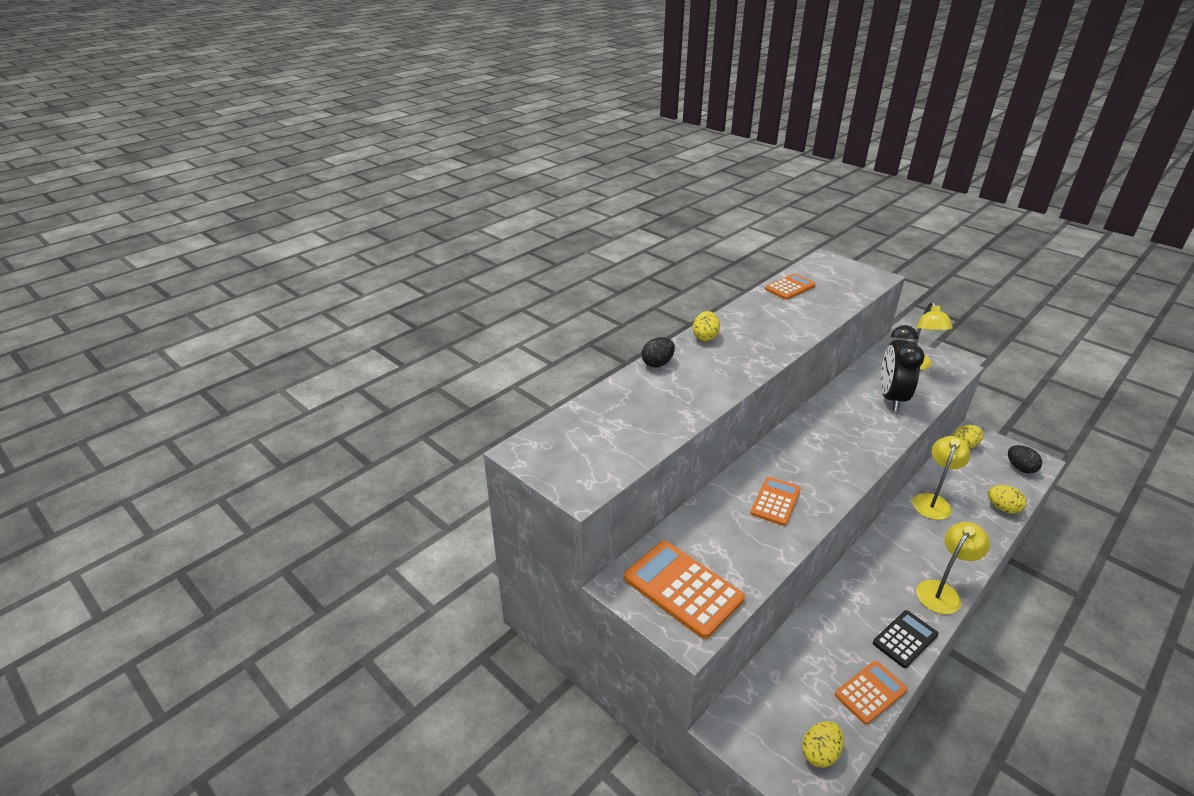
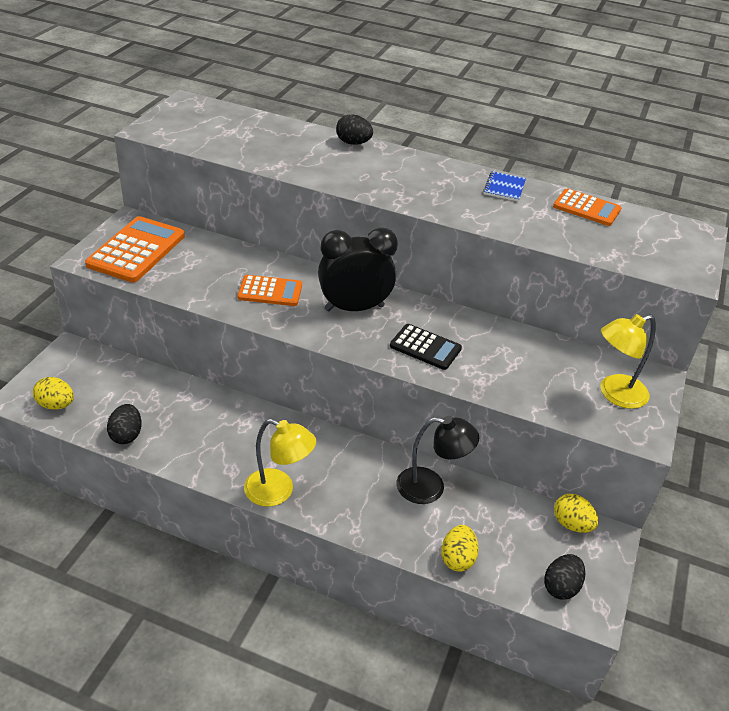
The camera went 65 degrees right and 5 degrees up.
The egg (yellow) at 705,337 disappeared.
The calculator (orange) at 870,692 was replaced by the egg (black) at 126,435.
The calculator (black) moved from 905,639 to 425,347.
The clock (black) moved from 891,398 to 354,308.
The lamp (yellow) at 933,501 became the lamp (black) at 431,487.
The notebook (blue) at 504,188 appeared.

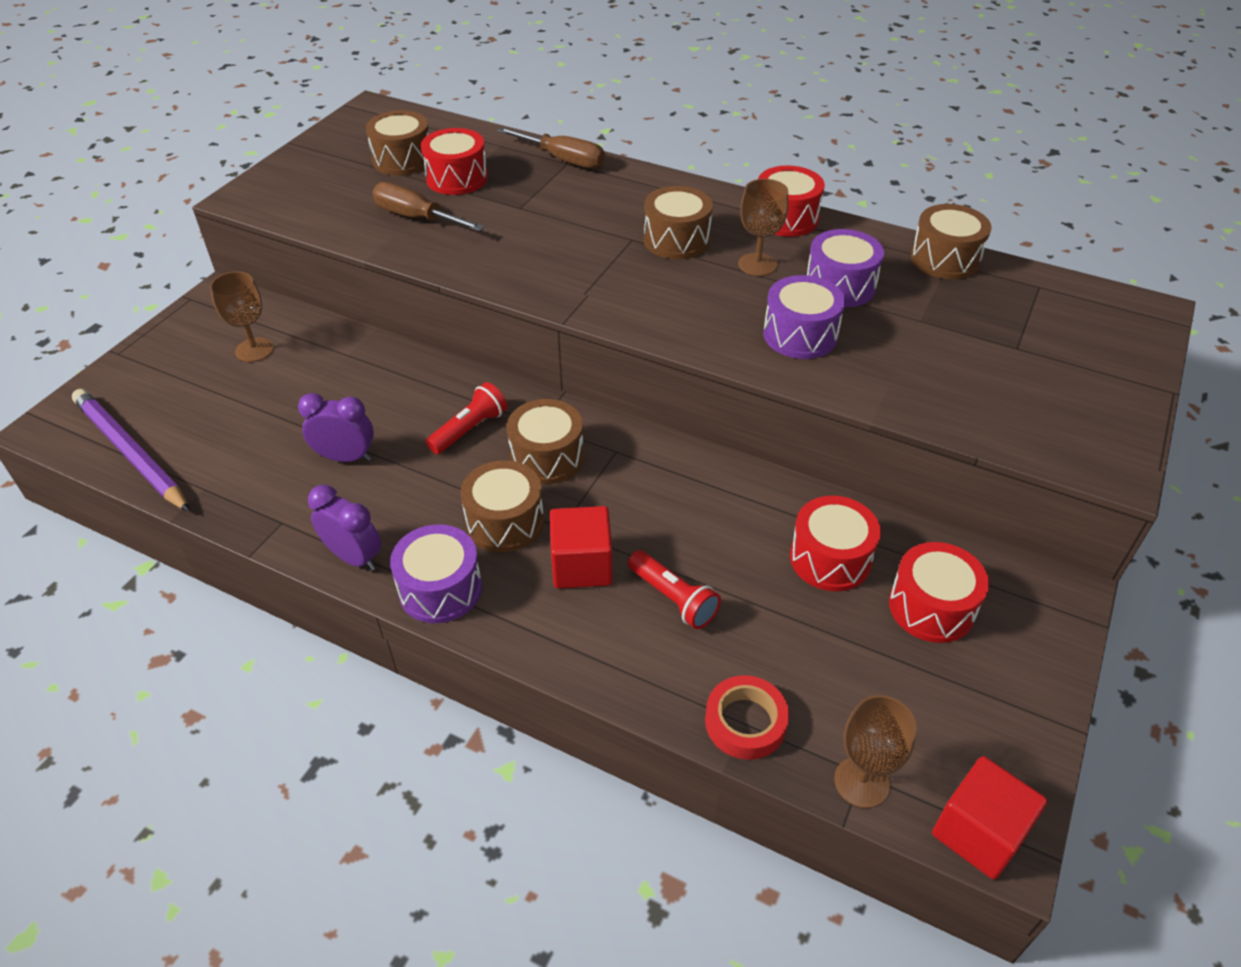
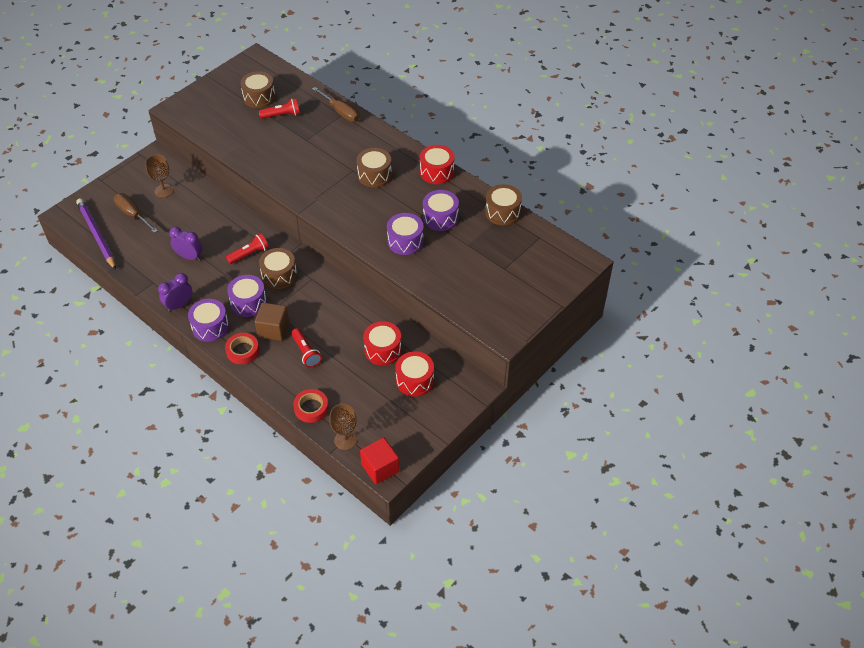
The camera went 15 degrees right and 5 degrees up.
The clock (purple) at 354,557 turned 90 degrees counterclockwise.
The screwdriver (brown) moved from 417,218 to 133,214.
The drum (red) at 457,178 was replaced by the flashlight (red) at 282,115.
The drum (brown) at 505,521 became the drum (purple) at 248,302.
The cube (red) at 581,565 became the cube (brown) at 273,329.
The goblet (brown) at 757,264 disappeared.
The tape (red) at 242,351 appeared.

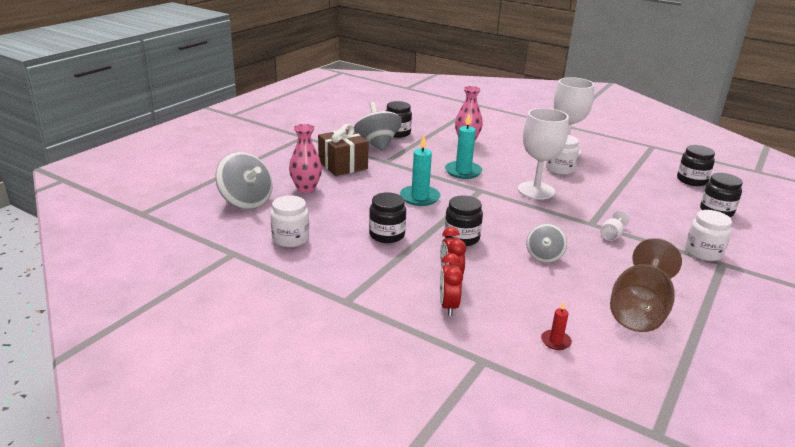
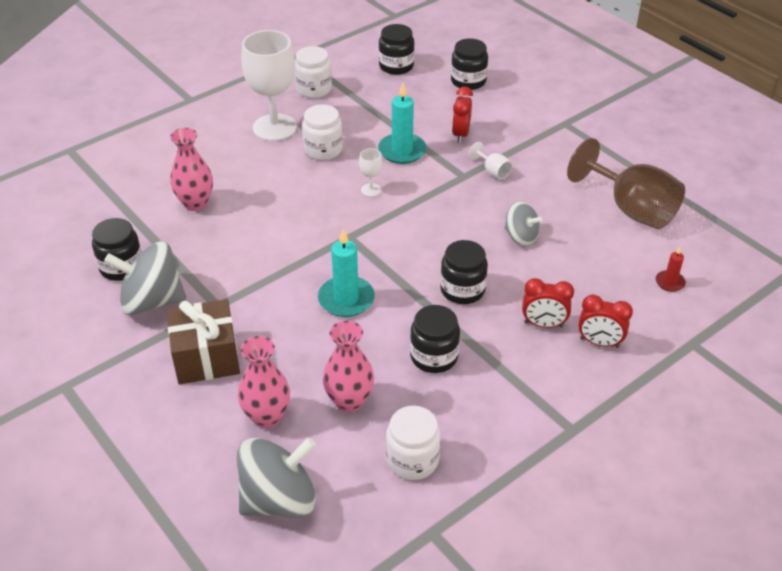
The camera went 70 degrees left and 15 degrees up.
The candle (turquoise) moved from 463,172 to 402,151.
The goblet (white) at 536,191 changed to 0.43 times the size.
The jar (white) moved from 703,252 to 314,89.
The vase (pink) at 349,401 appeared.
The clock (red) at 461,134 appeared.

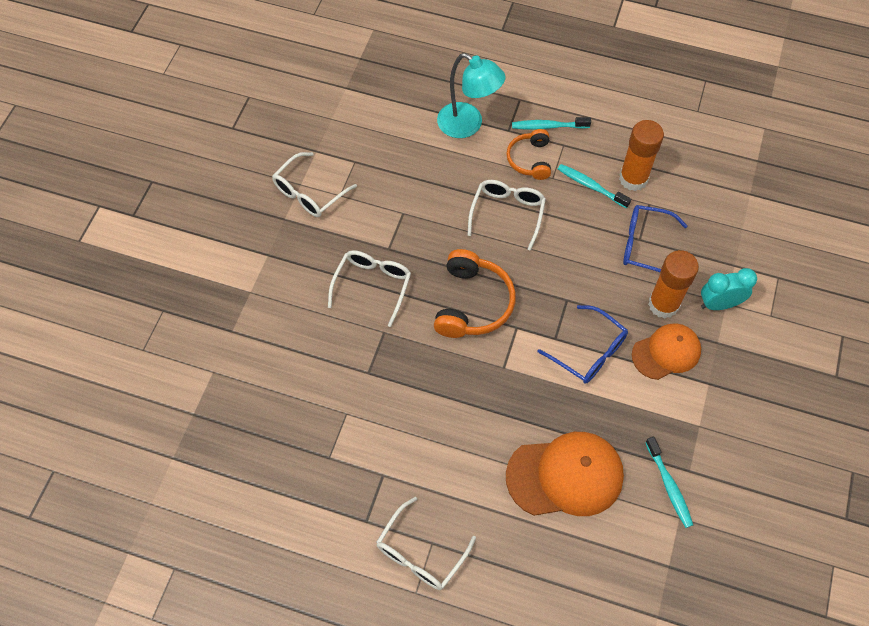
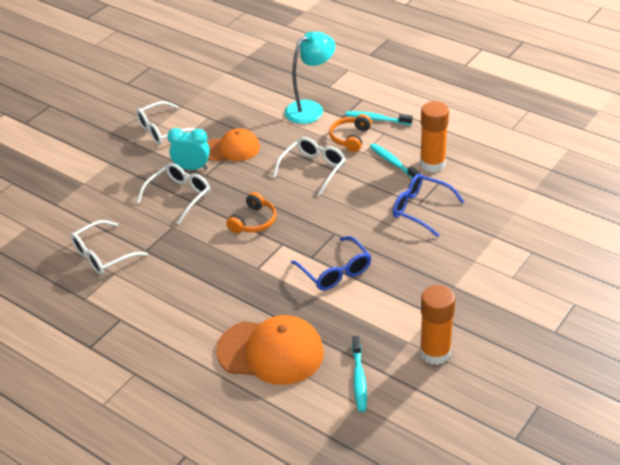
The camera went 20 degrees right and 20 degrees down.
The glasses (white) moved from 420,553 to 102,256.
The headphones (orange) at 472,303 changed to 0.63 times the size.
The lamp (turquoise) at 468,125 turned 90 degrees counterclockwise.
The cap (orange) moved from 666,352 to 232,149.
The glue stick (orange) moved from 663,304 to 435,352.
The clock (turquoise) moved from 719,304 to 192,168.

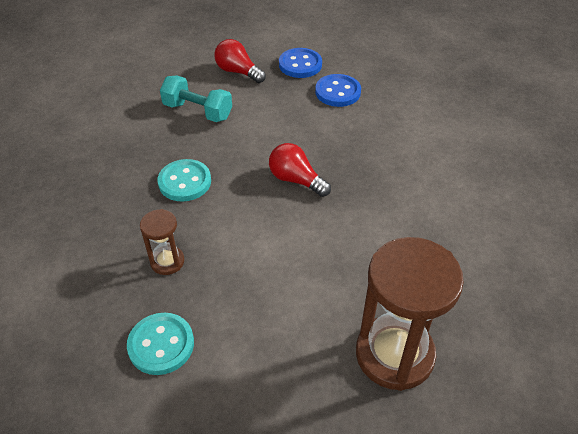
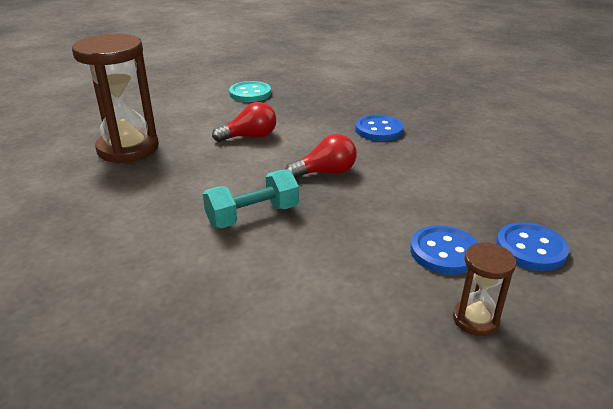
The camera went 125 degrees right and 15 degrees down.
The hourglass (brown) moved from 167,261 to 475,319.
The button (turquoise) at 185,182 became the button (blue) at 379,130.
The dumbbell (turquoise) moved from 198,111 to 253,216.
The light bulb (red) moved from 238,72 to 250,137.

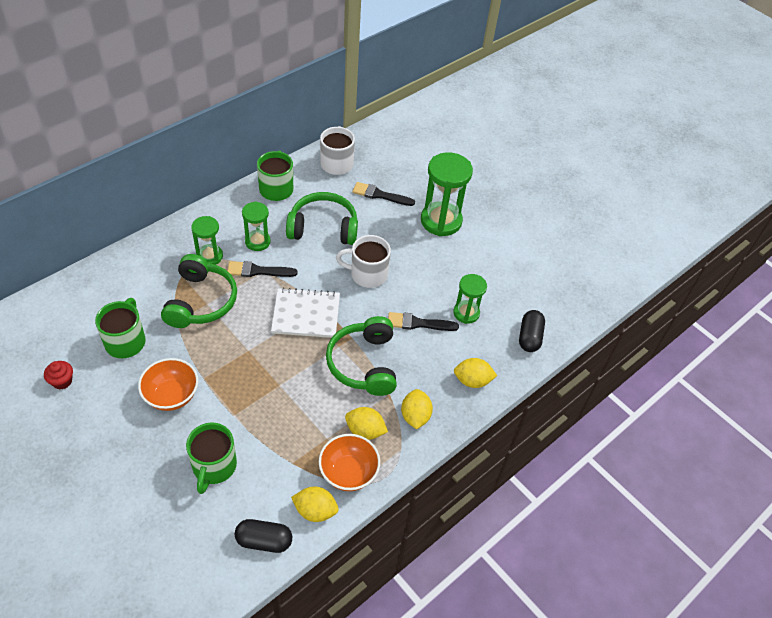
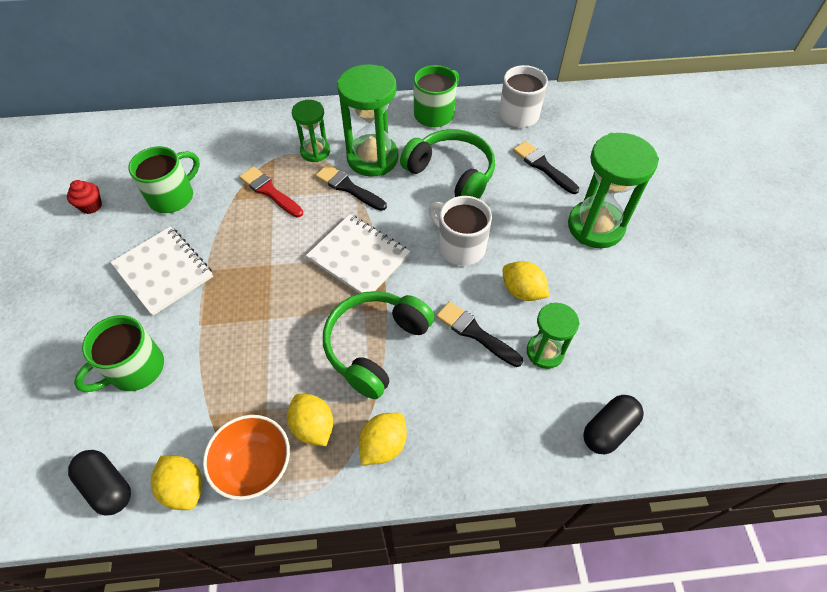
The camera went 40 degrees right and 5 degrees up.
The bowl (orange) at 172,395 was replaced by the notebook (white) at 163,271.
The headphones (green) at 201,301 was replaced by the brush (red) at 269,191.
The hourglass (green) at 257,242 changed to 1.71 times the size.
The lemon (yellow) moved from 472,381 to 522,291.

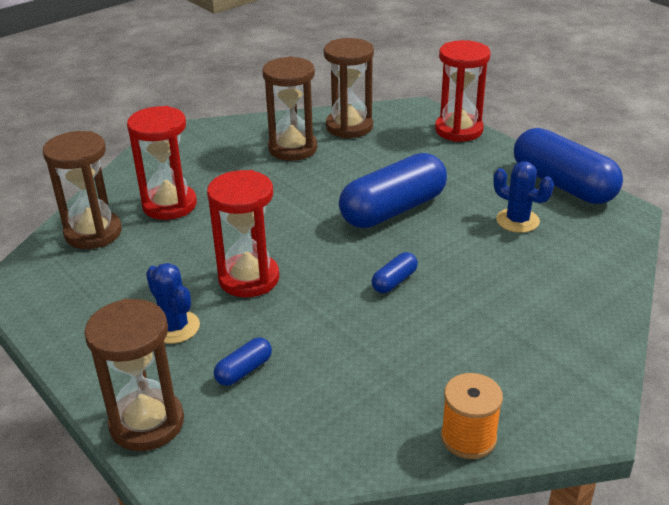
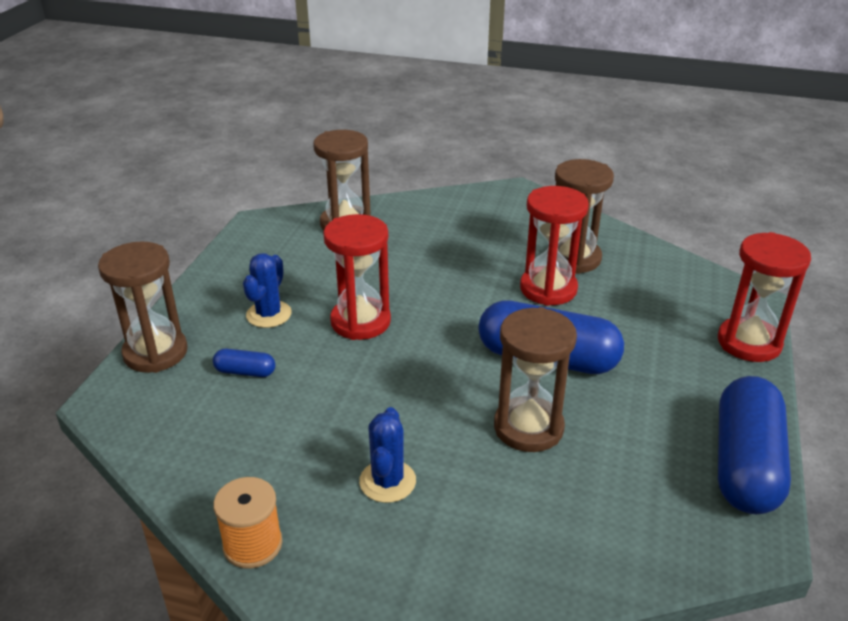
The camera went 55 degrees right and 0 degrees up.
The hourglass (red) moved from 169,205 to 548,289.
The hourglass (brown) moved from 349,127 to 528,427.
The capsule (blue) at 394,281 disappeared.
The cactus (blue) moved from 517,221 to 387,481.

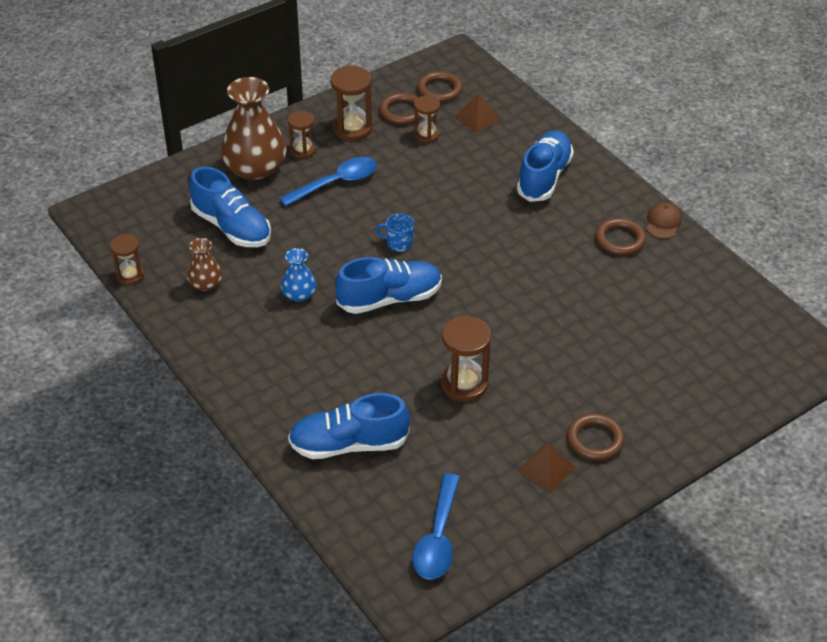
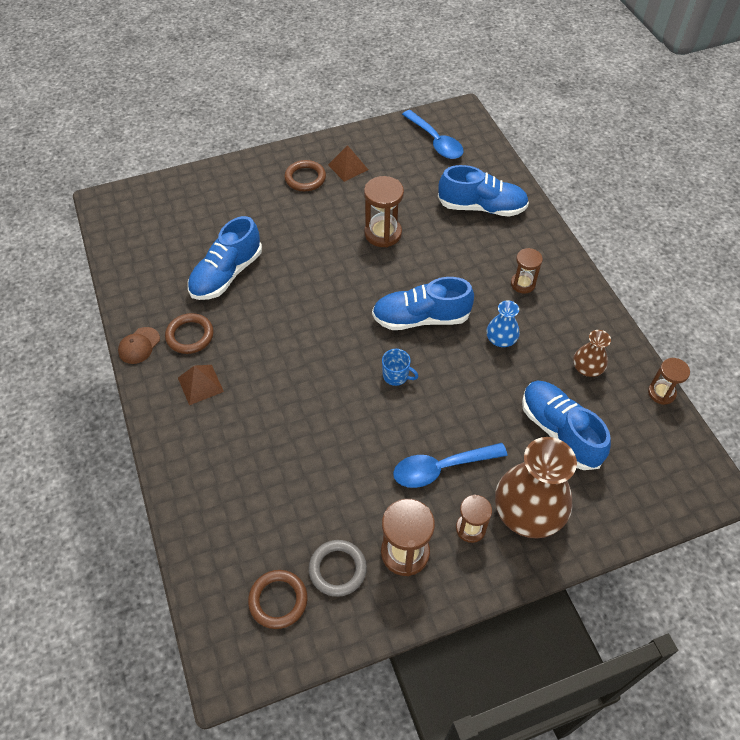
The camera went 165 degrees left and 10 degrees up.
The ring (brown) at 402,111 became the ring (grey) at 337,569.
The spoon (blue) at 437,538 turned 120 degrees clockwise.
The hourglass (brown) moved from 426,135 to 523,284.
The pyramid (brown) moved from 477,118 to 200,384.
The shoe (blue) moved from 544,177 to 226,274.

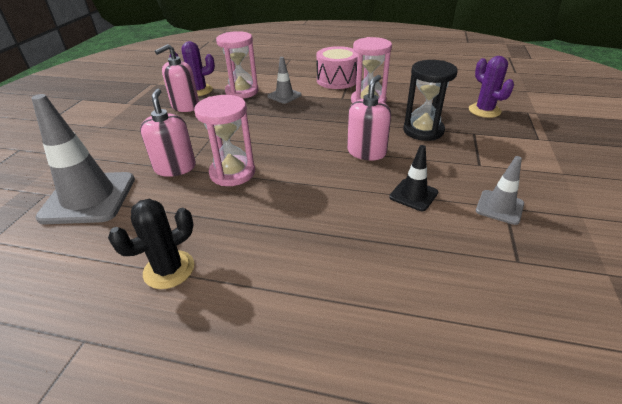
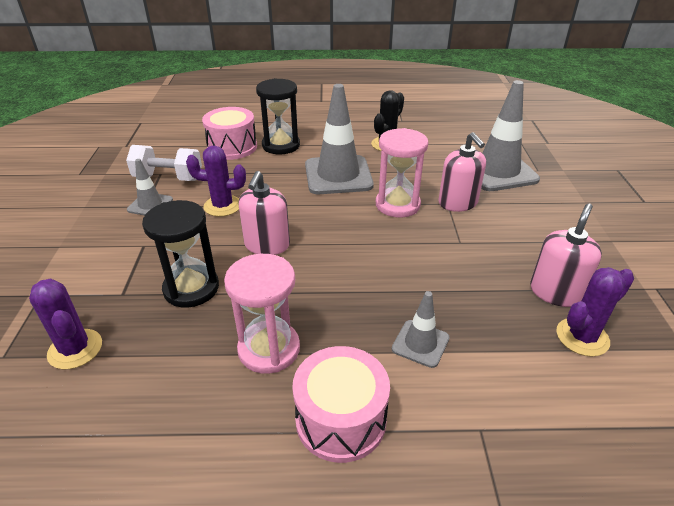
The camera went 165 degrees right and 0 degrees up.
The hourglass (pink) at 242,92 disappeared.
The traffic cone (black) at 413,195 was replaced by the cactus (purple) at 222,206.
The dumbbell (white) at 168,178 appeared.
The drum (pink) at 232,147 appeared.
The hourglass (black) at 281,145 appeared.
The traffic cone (grey) at 338,175 appeared.

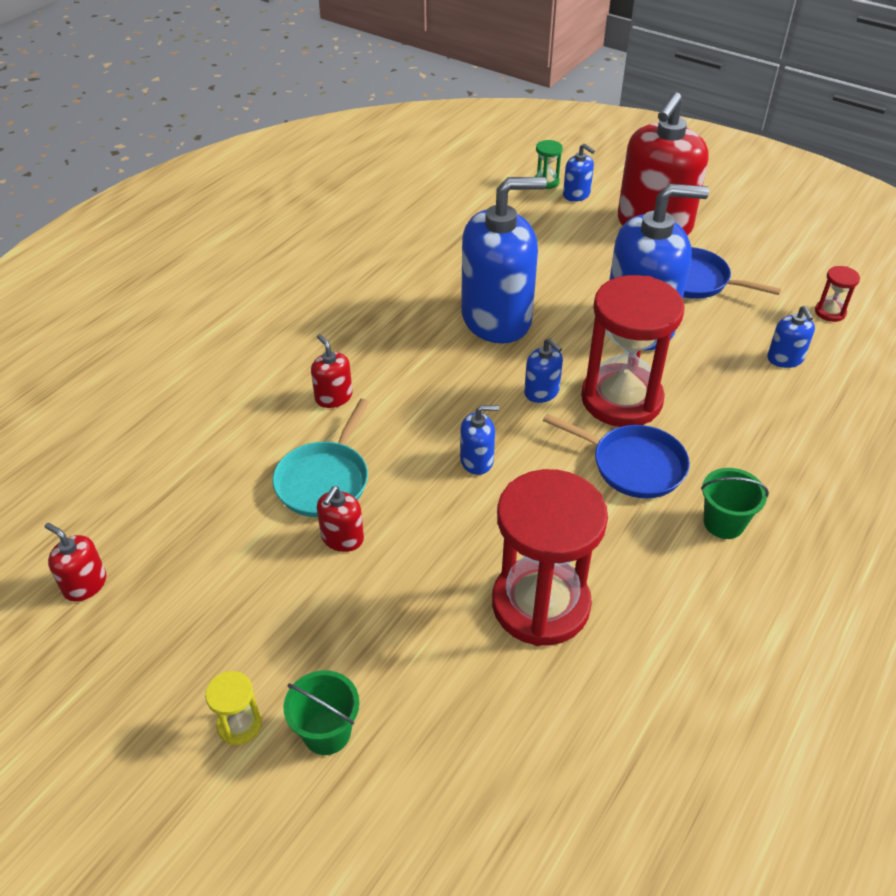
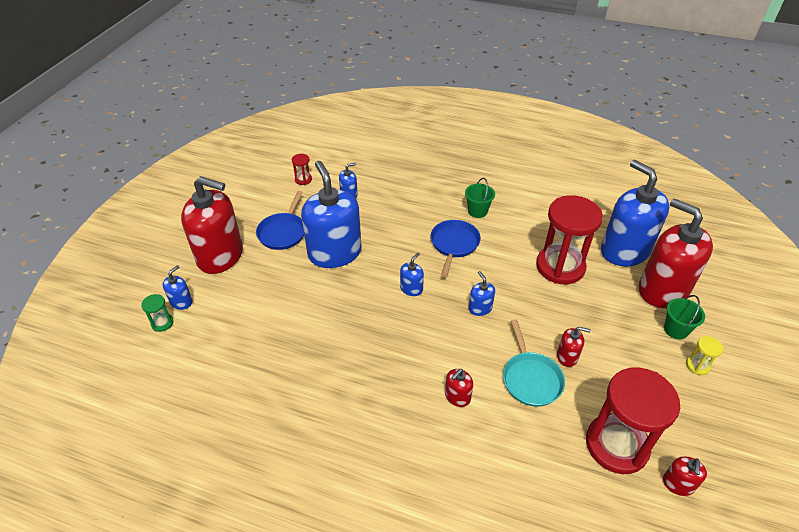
The camera went 105 degrees left and 0 degrees up.
The pan (turquoise) at 324,480 turned 75 degrees clockwise.
The soap dispenser (blue) moved from 496,318 to 624,251.
The hourglass (red) moved from 621,399 to 616,445.
The soap dispenser (red) at 662,290 appeared.

